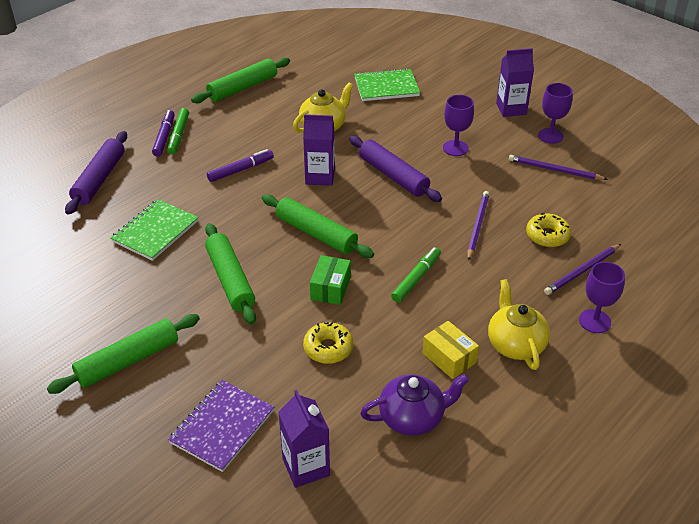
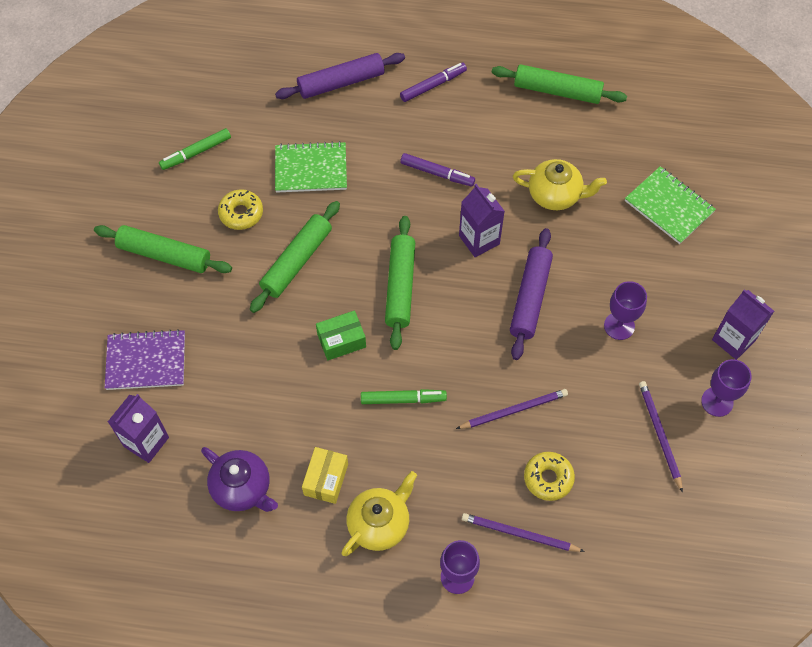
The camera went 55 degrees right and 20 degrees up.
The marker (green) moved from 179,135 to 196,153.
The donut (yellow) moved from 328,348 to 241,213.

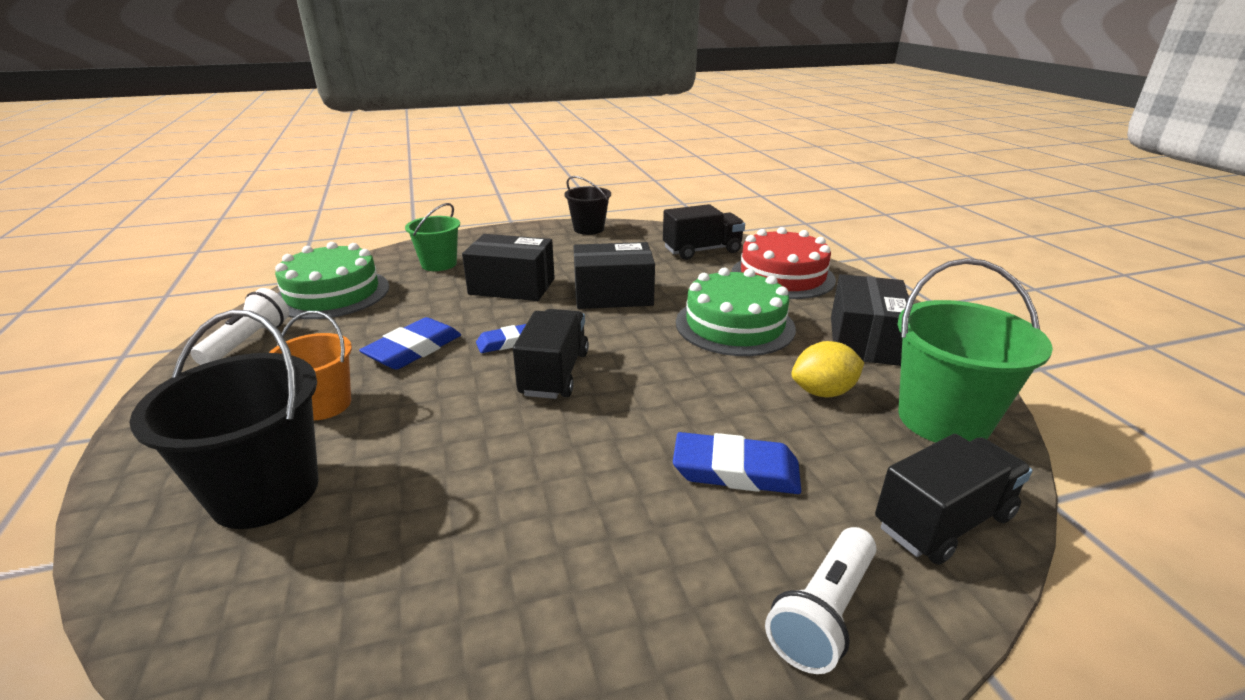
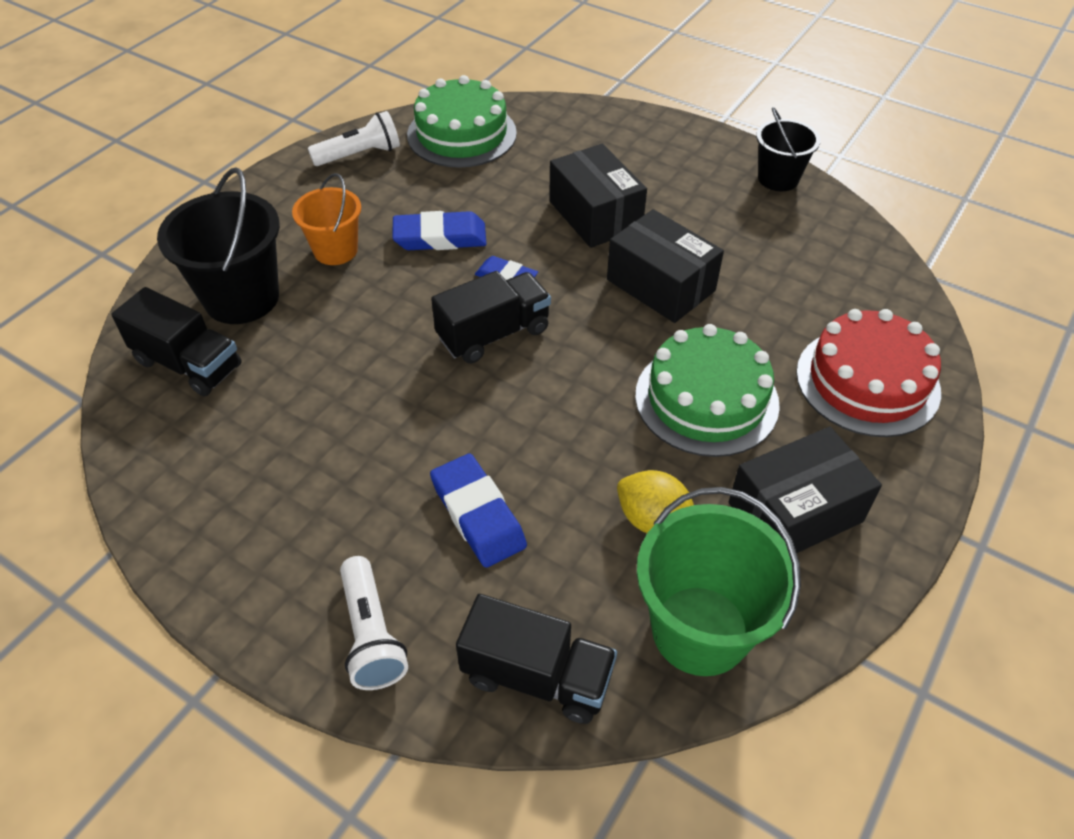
The camera went 50 degrees right and 20 degrees up.
The bucket (green) at 439,264 disappeared.
The truck (black) moved from 702,250 to 188,364.
The flashlight (white) at 823,613 turned 105 degrees counterclockwise.

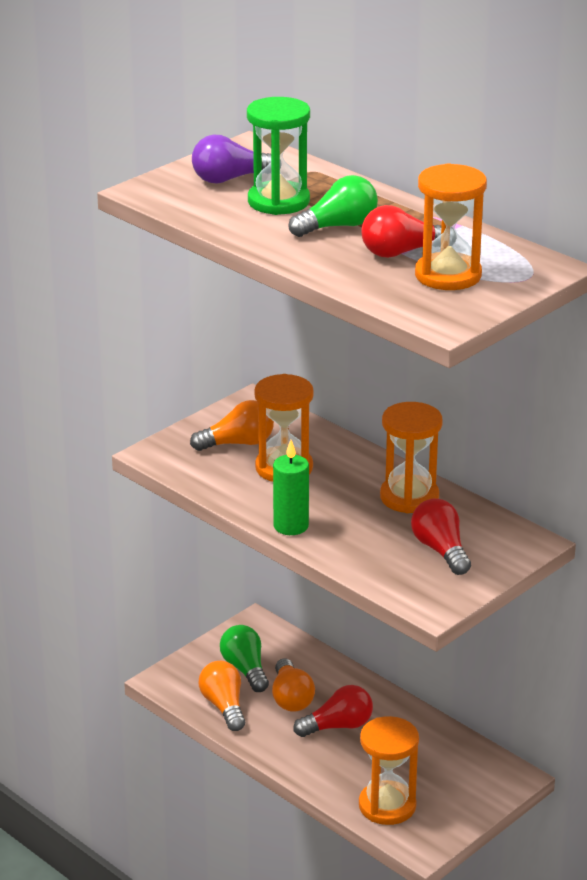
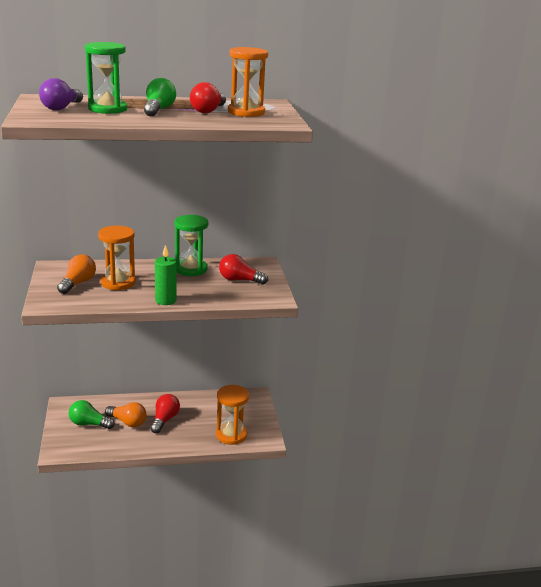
The camera went 55 degrees left and 5 degrees down.
The light bulb (orange) at 224,706 disappeared.
The hourglass (orange) at 409,497 became the hourglass (green) at 191,269.

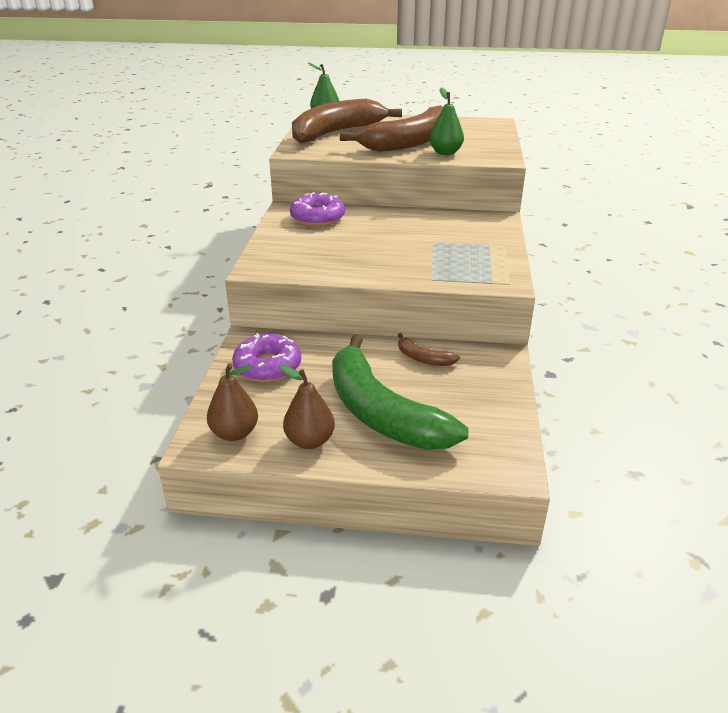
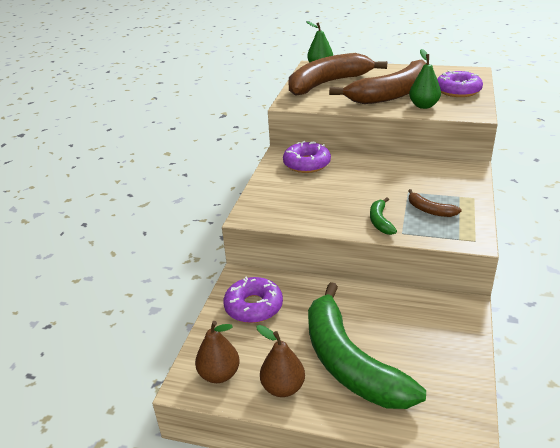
The camera went 10 degrees right and 0 degrees up.
The banana (brown) moved from 423,358 to 430,210.
The banana (green) at 380,221 appeared.
The donut (purple) at 458,91 appeared.

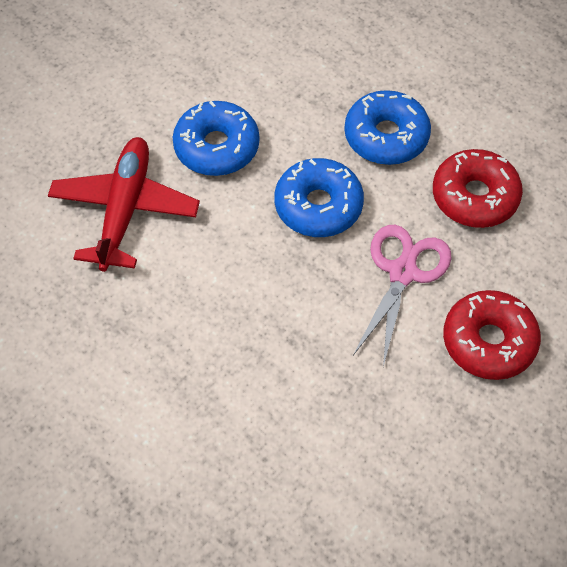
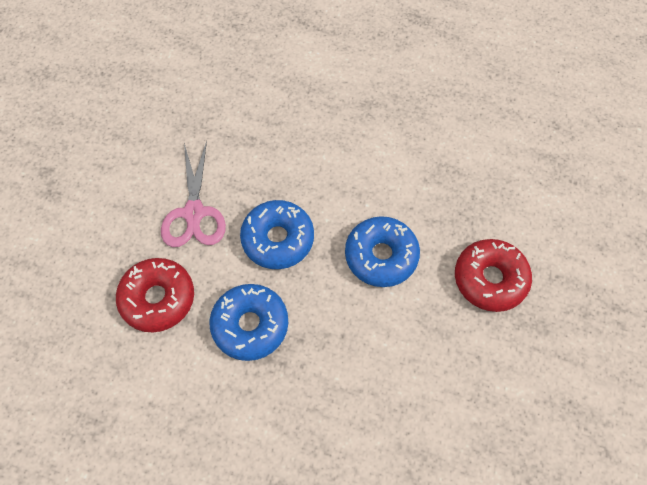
The camera went 155 degrees right and 5 degrees up.
The plane (red) at 124,209 disappeared.
The donut (red) moved from 489,341 to 490,279.

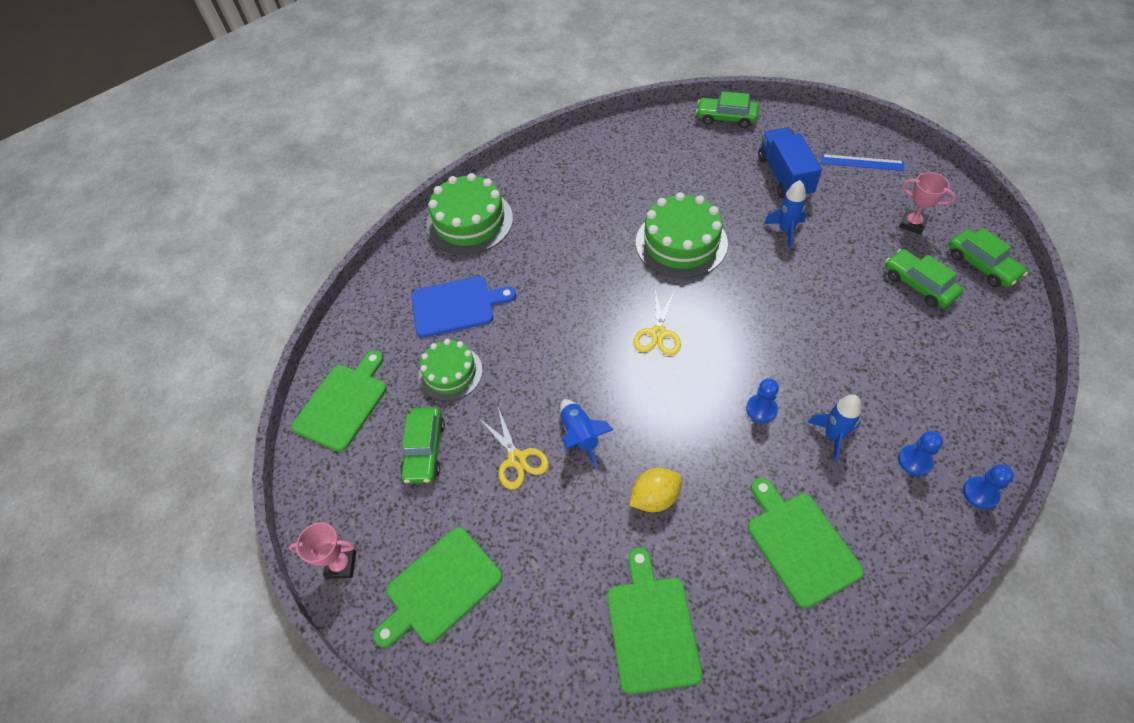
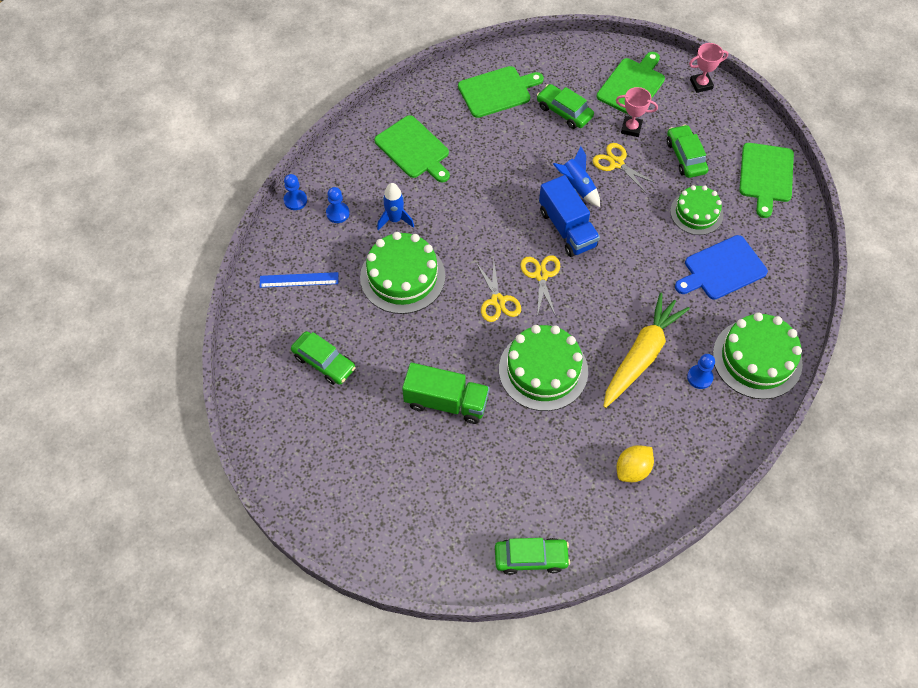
The camera went 160 degrees right and 5 degrees up.
The cutting board (green) at 652,627 turned 90 degrees counterclockwise.
The lemon (yellow) moved from 655,498 to 632,470.
The pawn (blue) moved from 761,409 to 699,377.
The truck (blue) moved from 784,176 to 567,228.
The rocket (blue) at 785,231 was replaced by the truck (green) at 446,402.
The ruler (blue) moved from 862,163 to 299,280.
The trophy (pink) moved from 912,224 to 631,128.
The car (green) moved from 982,265 to 564,111.
The cake (green) at 402,277 appeared.
The scissors (yellow) at 497,301 appeared.
The carrot (yellow) at 641,355 appeared.

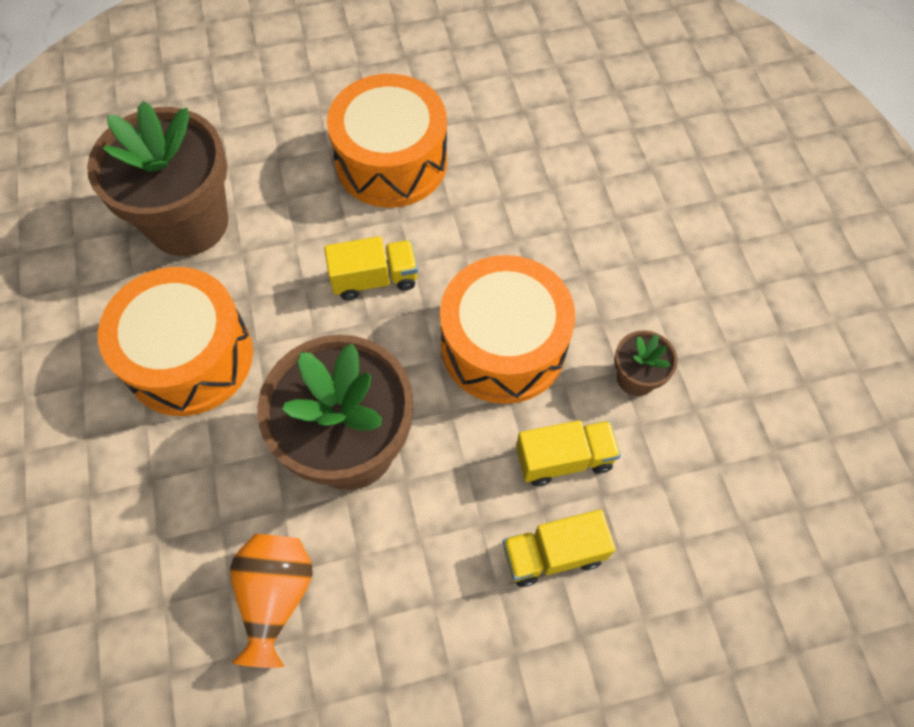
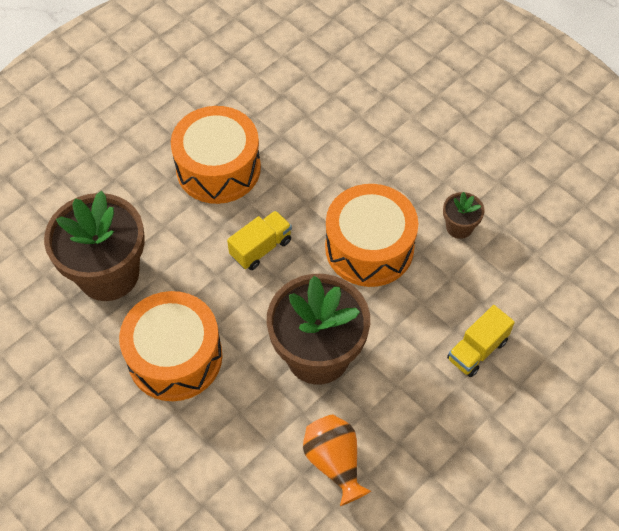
The camera went 30 degrees left and 5 degrees down.
The truck (yellow) at 564,459 disappeared.

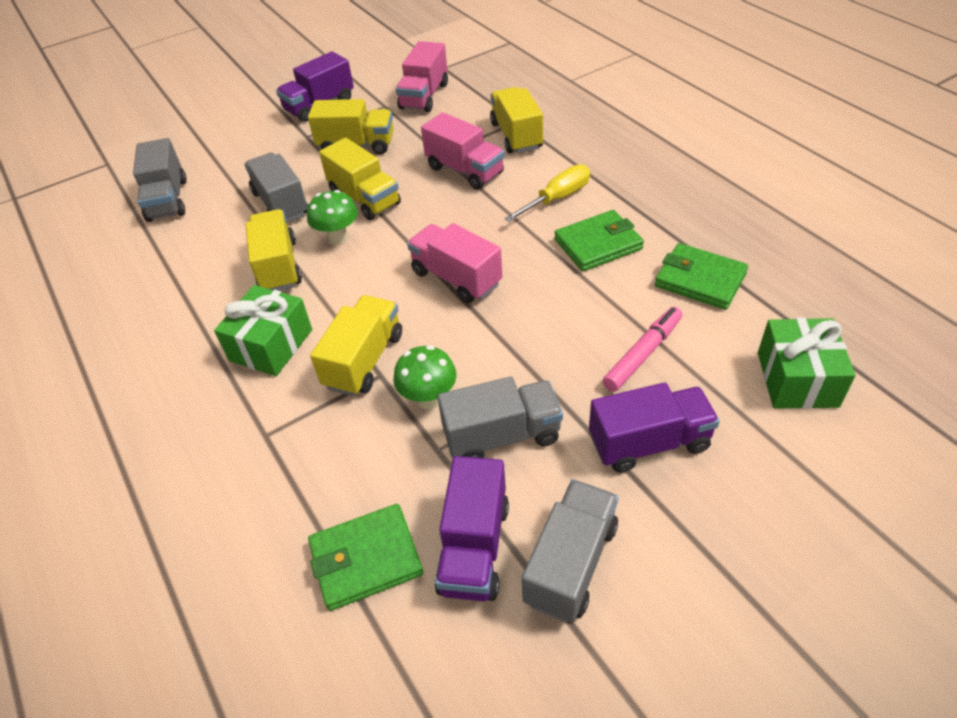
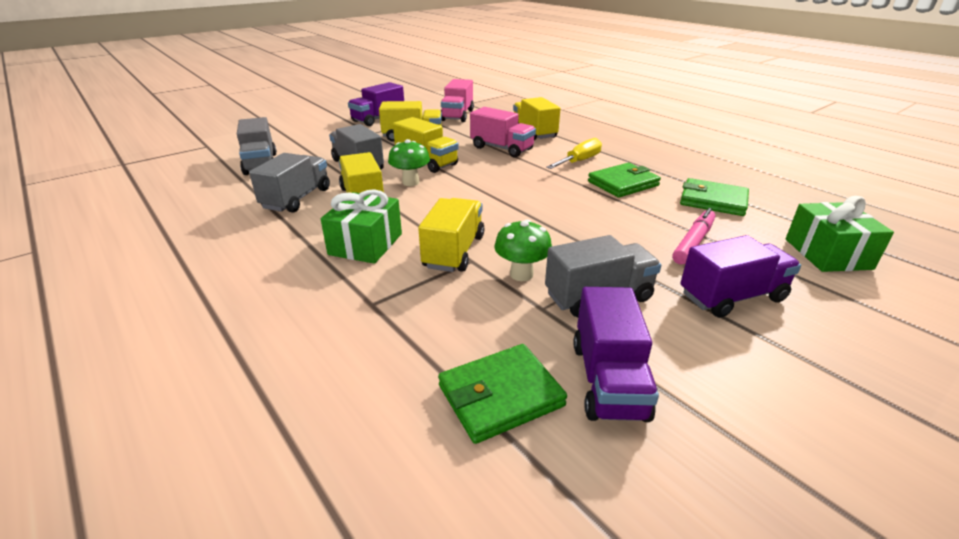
The camera went 10 degrees left and 15 degrees down.
The truck (pink) at 456,278 disappeared.
The truck (grey) moved from 571,563 to 297,198.

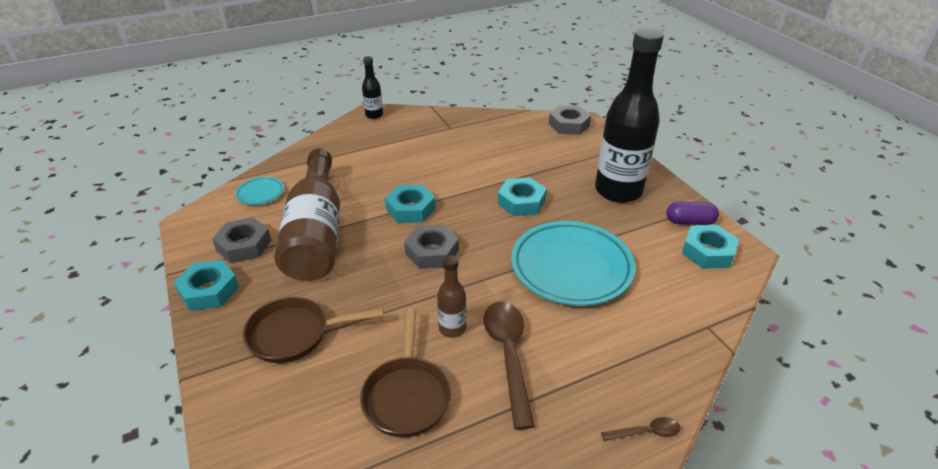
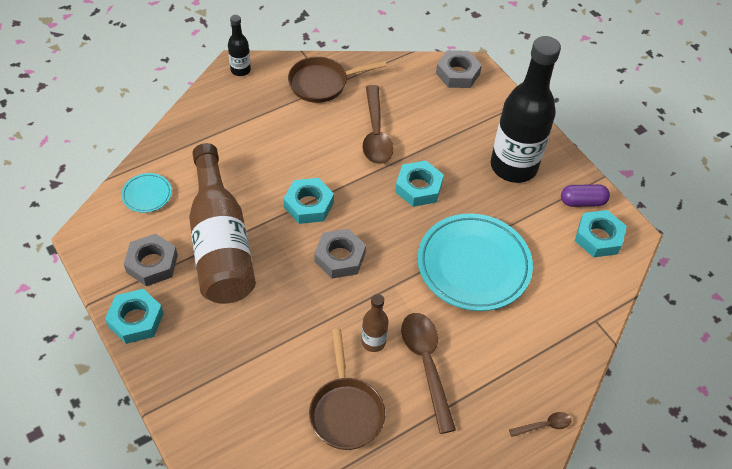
The camera went 10 degrees left and 15 degrees up.
The pan (brown) moved from 295,334 to 322,83.
The spoon (brown) at 375,133 appeared.

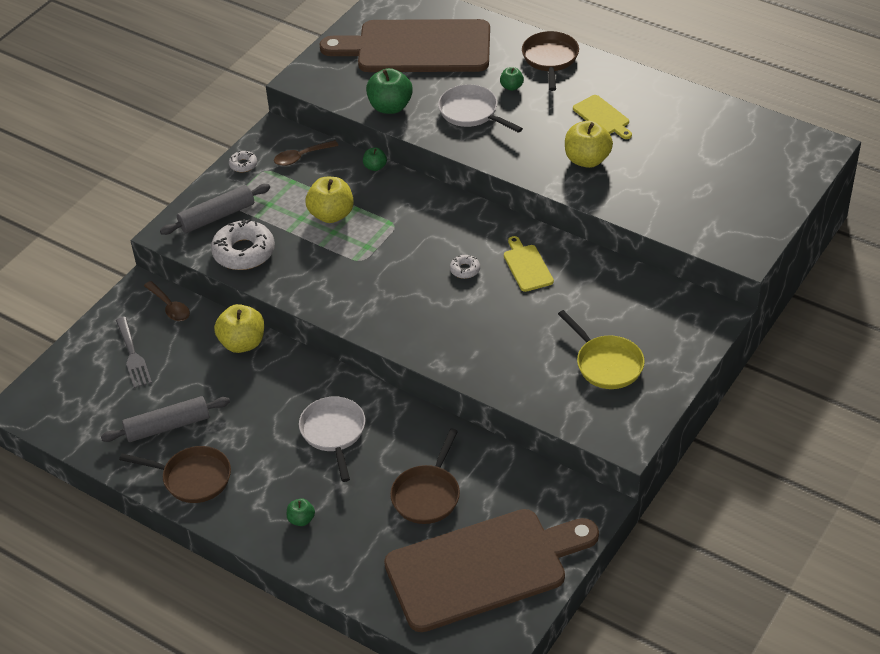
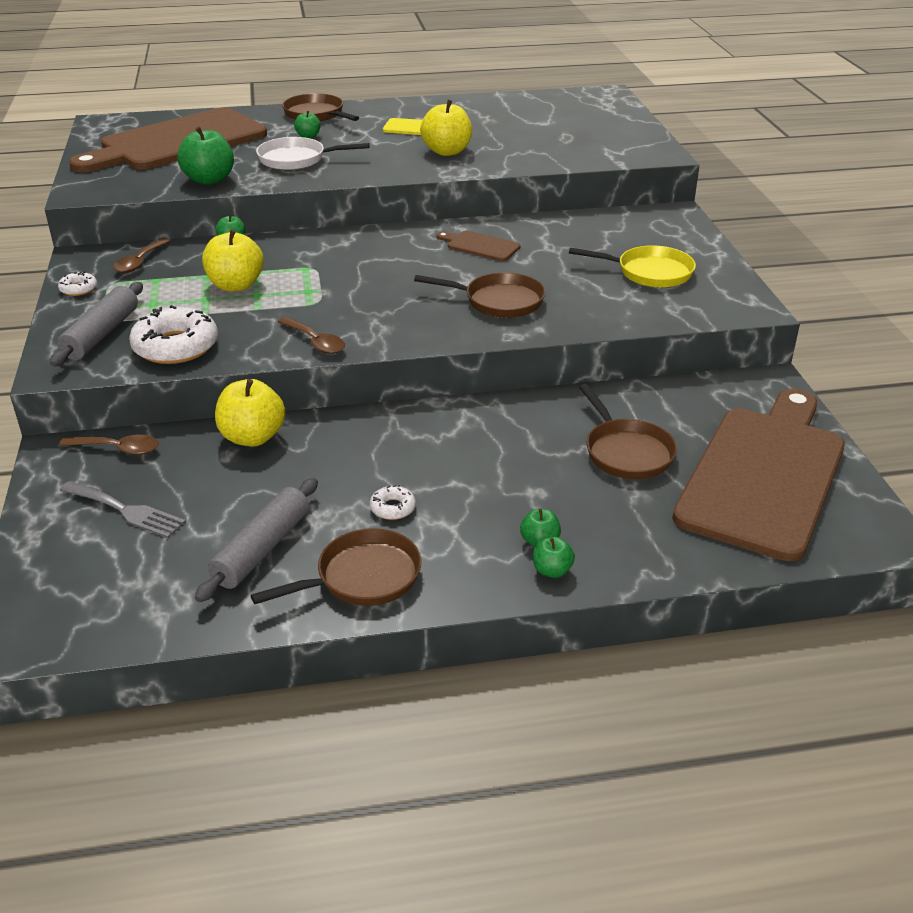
The camera went 45 degrees left and 10 degrees down.
The pan (white) at 334,433 disappeared.
The donut (white) moved from 465,270 to 393,508.
The cutting board (yellow) at 527,266 became the cutting board (brown) at 480,246.
The spoon (brown) at 315,342 appeared.
The pan (brown) at 499,301 appeared.
The apple (green) at 552,570 appeared.

